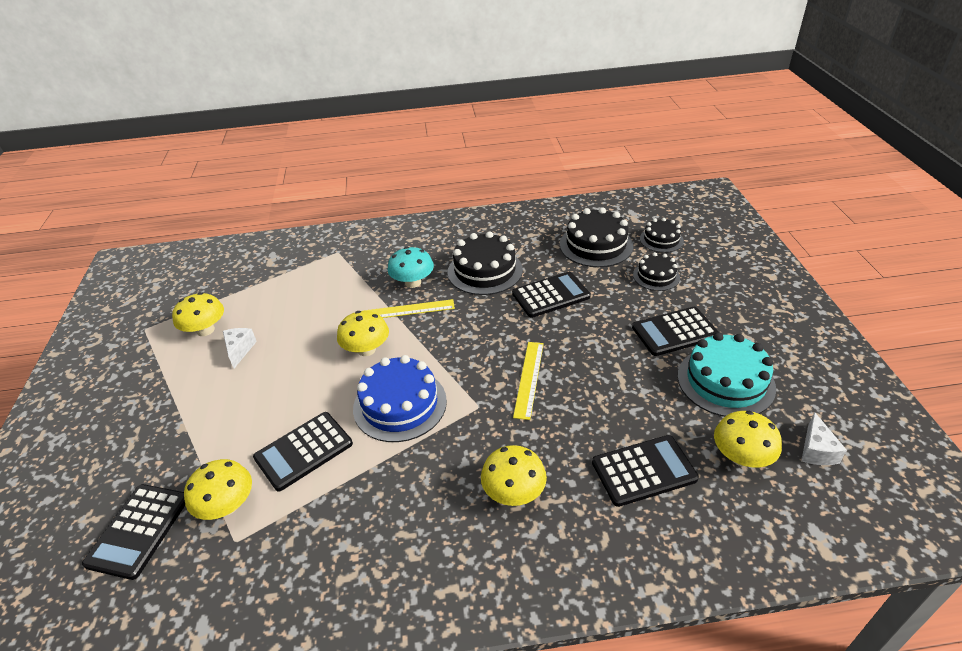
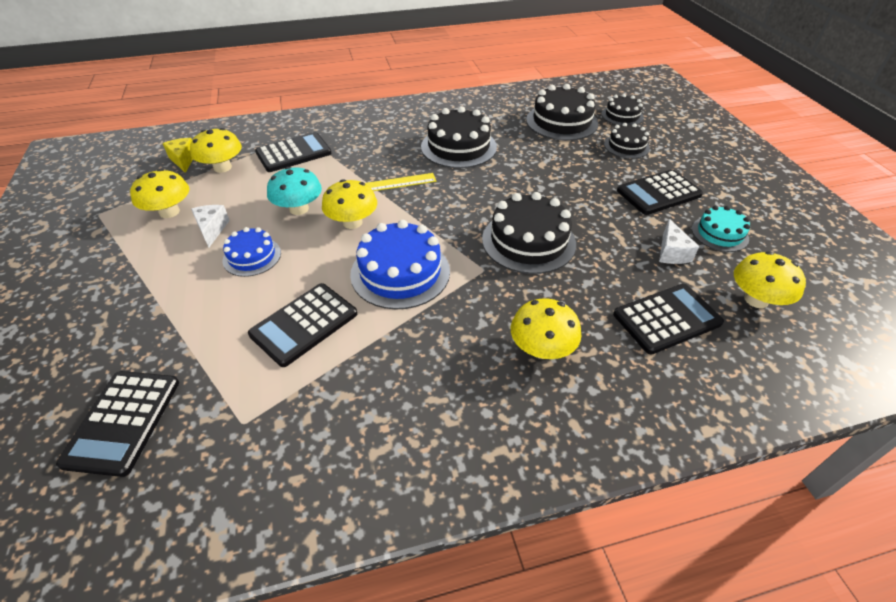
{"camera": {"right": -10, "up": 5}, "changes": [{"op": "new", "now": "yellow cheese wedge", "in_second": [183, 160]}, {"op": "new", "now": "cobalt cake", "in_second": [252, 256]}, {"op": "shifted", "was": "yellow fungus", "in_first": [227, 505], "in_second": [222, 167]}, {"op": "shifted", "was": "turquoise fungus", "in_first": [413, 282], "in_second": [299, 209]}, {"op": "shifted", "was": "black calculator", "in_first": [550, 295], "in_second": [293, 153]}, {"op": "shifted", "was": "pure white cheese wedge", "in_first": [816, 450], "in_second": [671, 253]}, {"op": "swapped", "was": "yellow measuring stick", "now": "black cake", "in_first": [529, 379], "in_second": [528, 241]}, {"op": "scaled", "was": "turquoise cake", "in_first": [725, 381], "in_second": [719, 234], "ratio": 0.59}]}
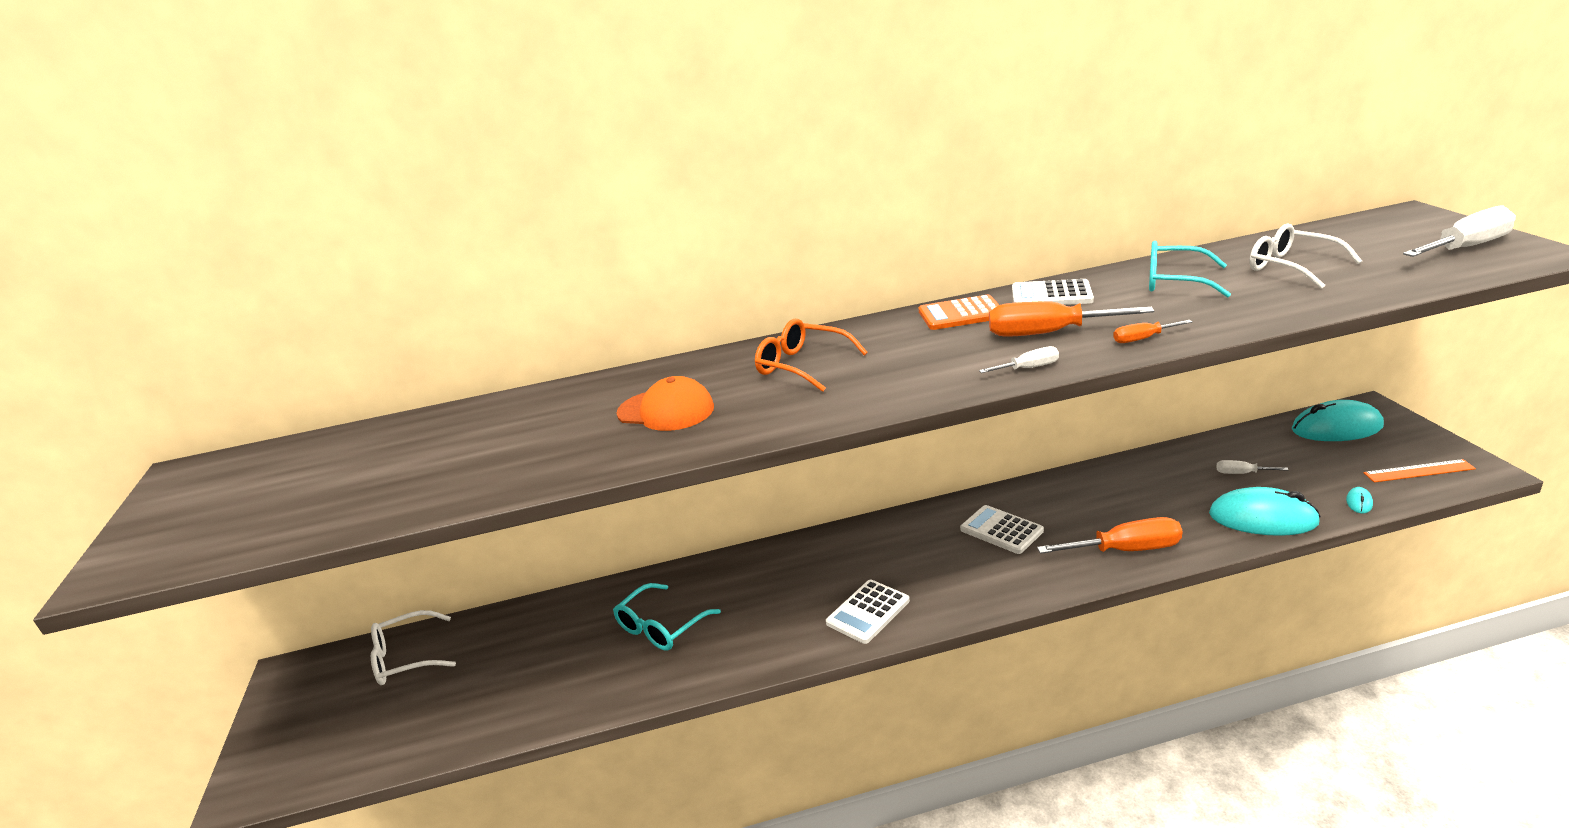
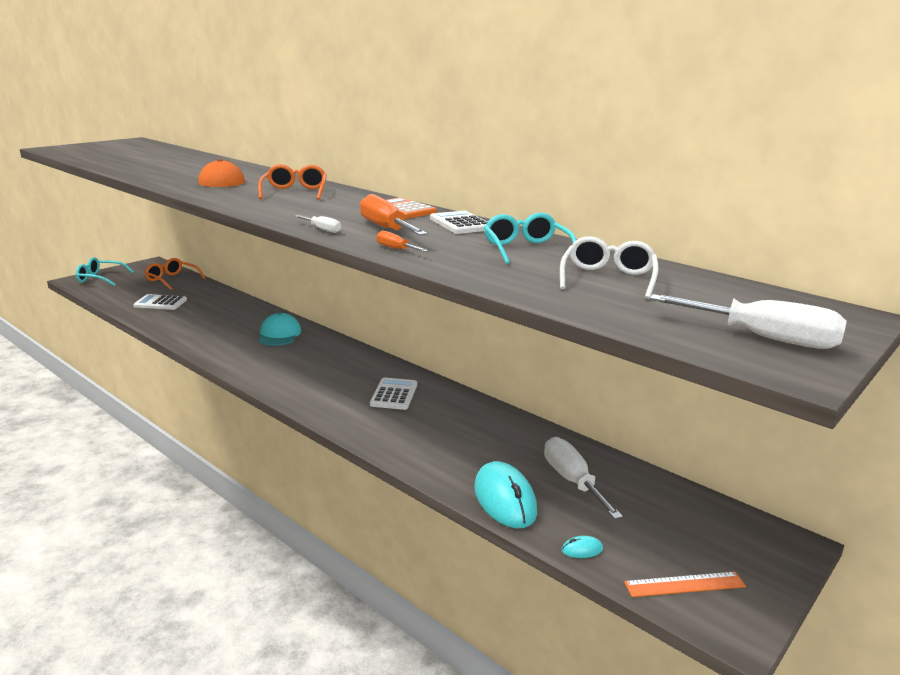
{"camera": {"right": 50, "up": -5}, "changes": [{"op": "gone", "was": "bright orange flat screwdriver", "in_first": [1126, 550]}, {"op": "gone", "was": "turquoise computer mouse", "in_first": [1336, 428]}, {"op": "new", "now": "turquoise peaked cap", "in_second": [279, 334]}, {"op": "shifted", "was": "turquoise eyeglasses", "in_first": [662, 626], "in_second": [101, 278]}, {"op": "shifted", "was": "pure white calculator", "in_first": [868, 612], "in_second": [160, 303]}, {"op": "repainted", "was": "pure white eyeglasses", "now": "bright orange eyeglasses", "in_first": [407, 657], "in_second": [172, 280]}, {"op": "rotated", "was": "bright orange measuring stick", "in_first": [1418, 471], "in_second": [684, 584], "clockwise": -60}, {"op": "scaled", "was": "pure white flat screwdriver", "in_first": [1241, 473], "in_second": [572, 481], "ratio": 2.01}]}
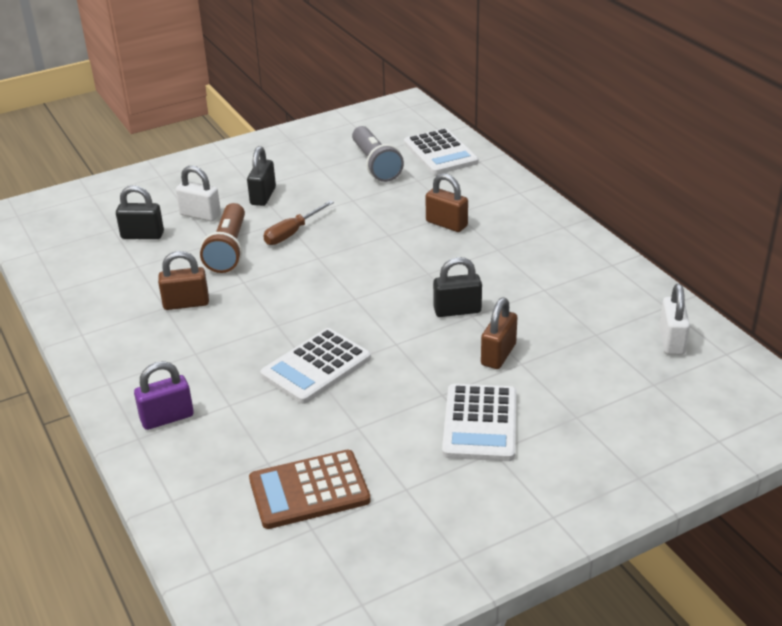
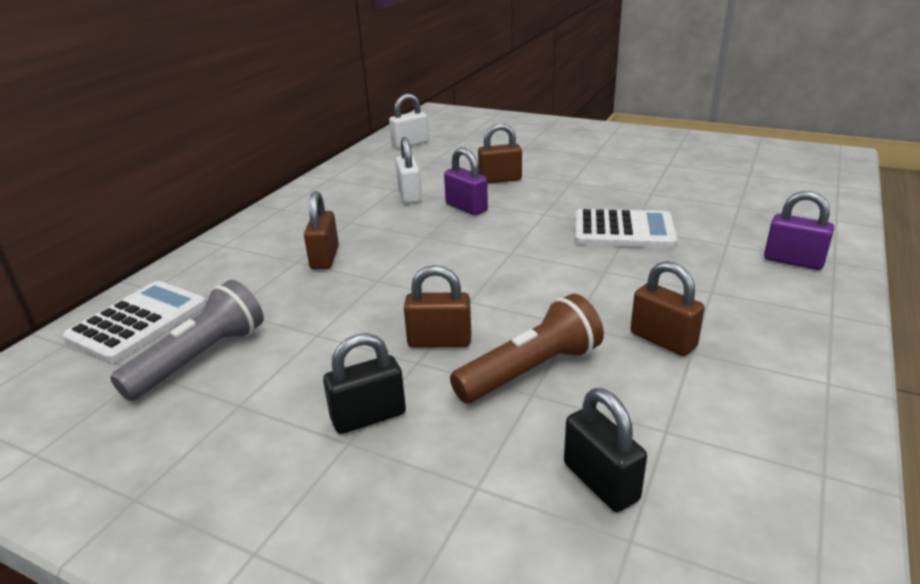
{"camera": {"right": -125, "up": -5}, "changes": [{"op": "gone", "was": "brown calculator", "in_first": [309, 490]}, {"op": "gone", "was": "pure white calculator", "in_first": [480, 423]}, {"op": "shifted", "was": "pure white padlock", "in_first": [200, 215], "in_second": [410, 195]}, {"op": "swapped", "was": "brown flat screwdriver", "now": "brown padlock", "in_first": [292, 233], "in_second": [439, 341]}, {"op": "repainted", "was": "black padlock", "now": "violet padlock", "in_first": [457, 310], "in_second": [466, 207]}]}
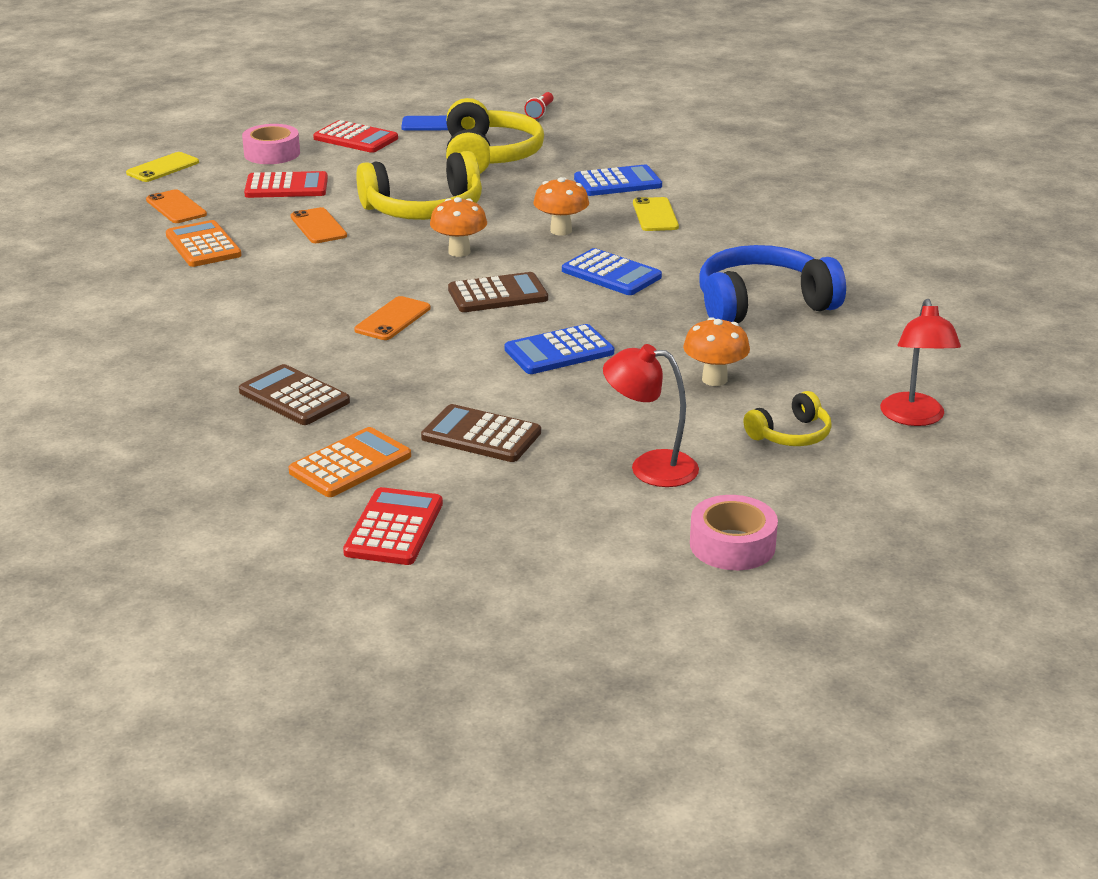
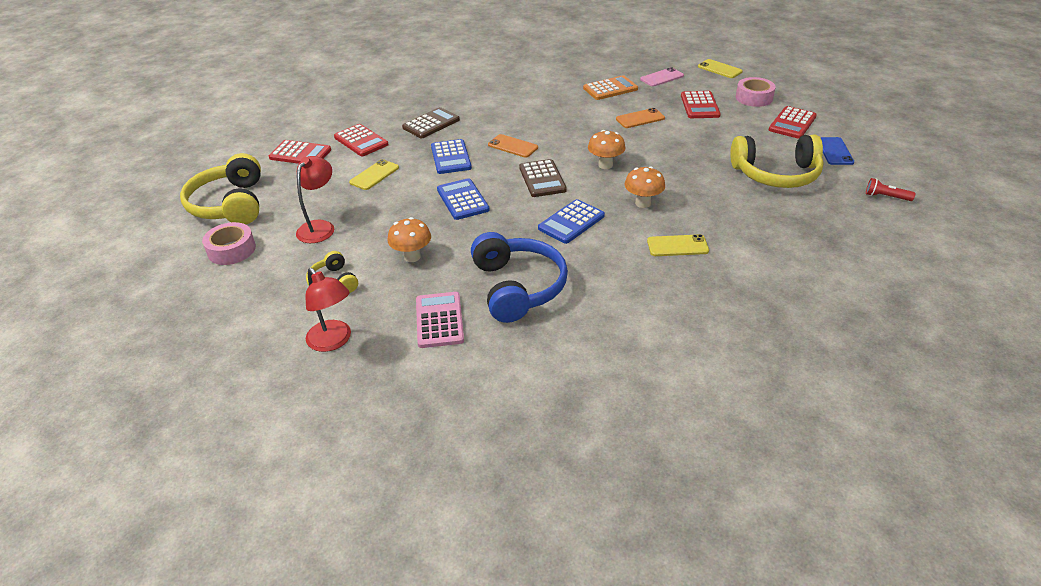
{"camera": {"right": 95, "up": 10}, "changes": [{"op": "new", "now": "rosy calculator", "in_second": [439, 320]}, {"op": "shifted", "was": "yellow headset", "in_first": [424, 210], "in_second": [230, 204]}, {"op": "shifted", "was": "cobalt calculator", "in_first": [617, 182], "in_second": [451, 157]}, {"op": "swapped", "was": "brown calculator", "now": "yellow mobile phone", "in_first": [481, 435], "in_second": [374, 175]}, {"op": "repainted", "was": "bright orange mobile phone", "now": "rosy mobile phone", "in_first": [176, 207], "in_second": [662, 77]}, {"op": "repainted", "was": "bright orange calculator", "now": "red calculator", "in_first": [350, 464], "in_second": [361, 141]}, {"op": "rotated", "was": "red desk lamp", "in_first": [914, 418], "in_second": [333, 341], "clockwise": -135}]}
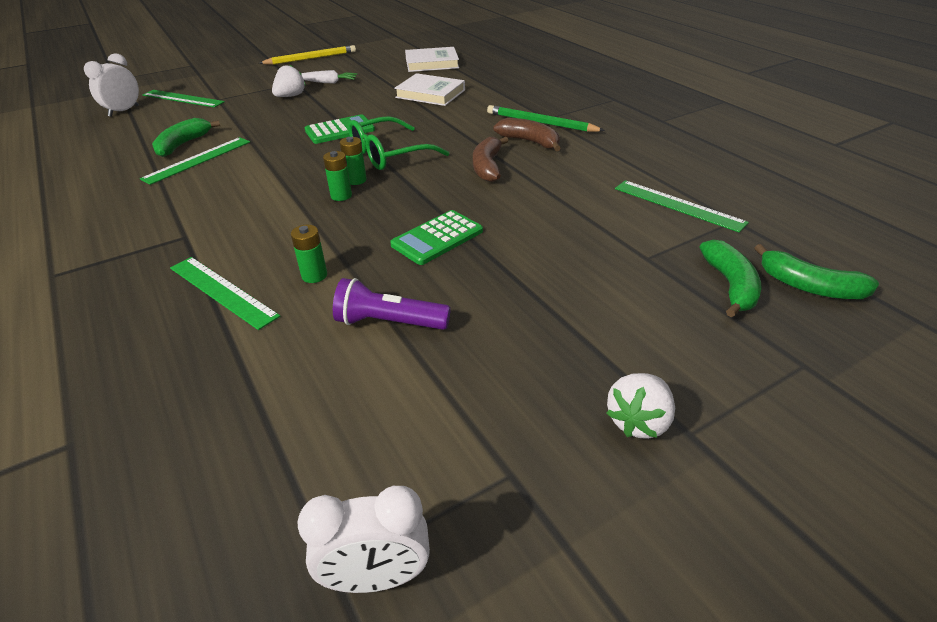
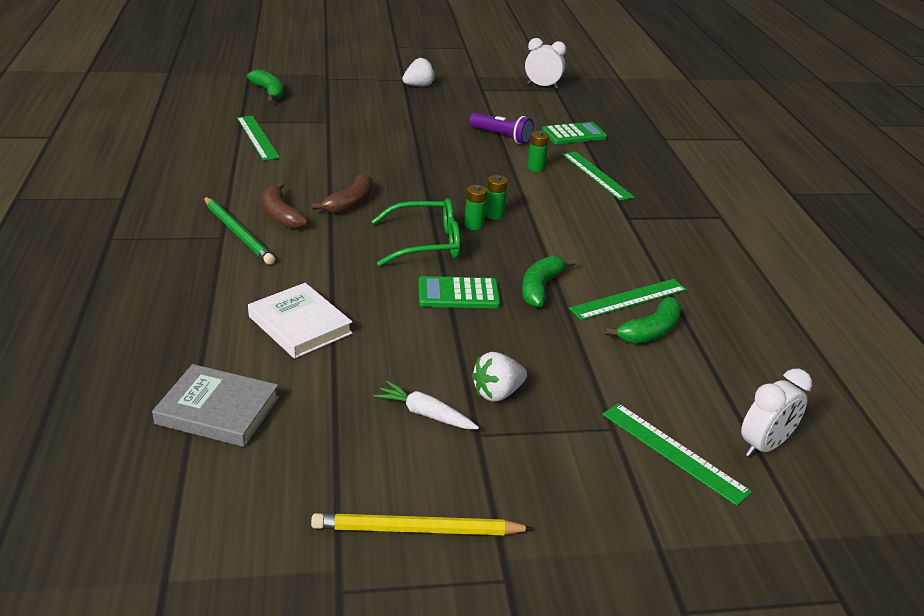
{"camera": {"right": -160, "up": -5}, "changes": [{"op": "shifted", "was": "leaf-green calculator", "in_first": [437, 238], "in_second": [574, 134]}, {"op": "shifted", "was": "leaf-green banana fruit", "in_first": [730, 285], "in_second": [540, 288]}, {"op": "repainted", "was": "pure white book", "now": "grey book", "in_first": [432, 63], "in_second": [218, 410]}]}
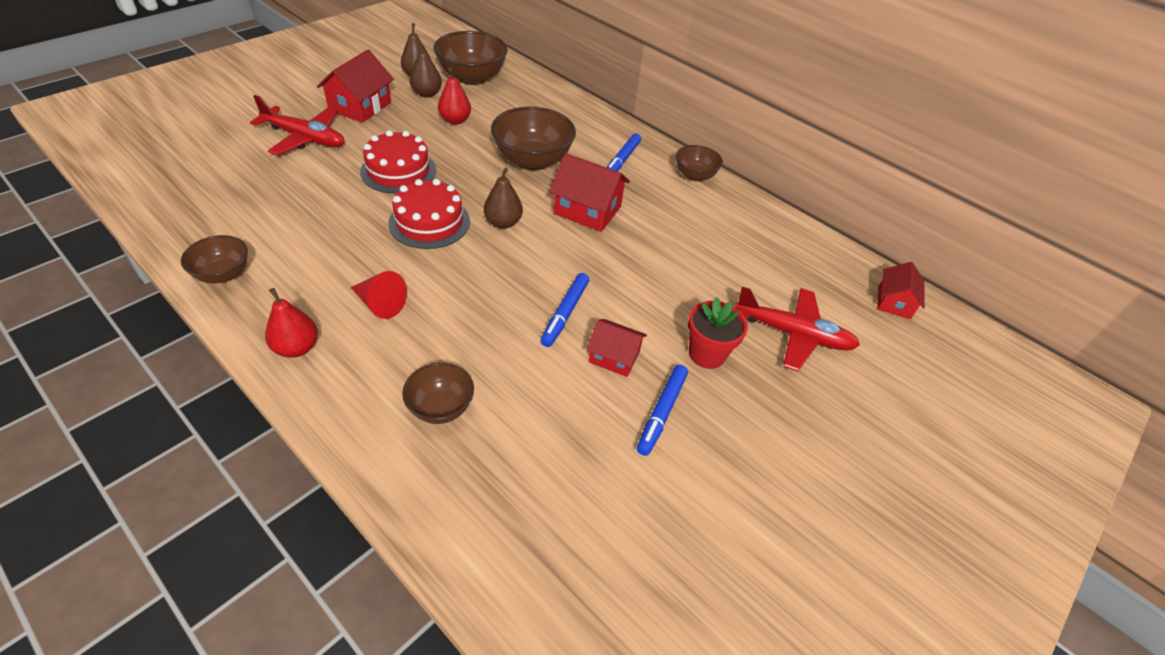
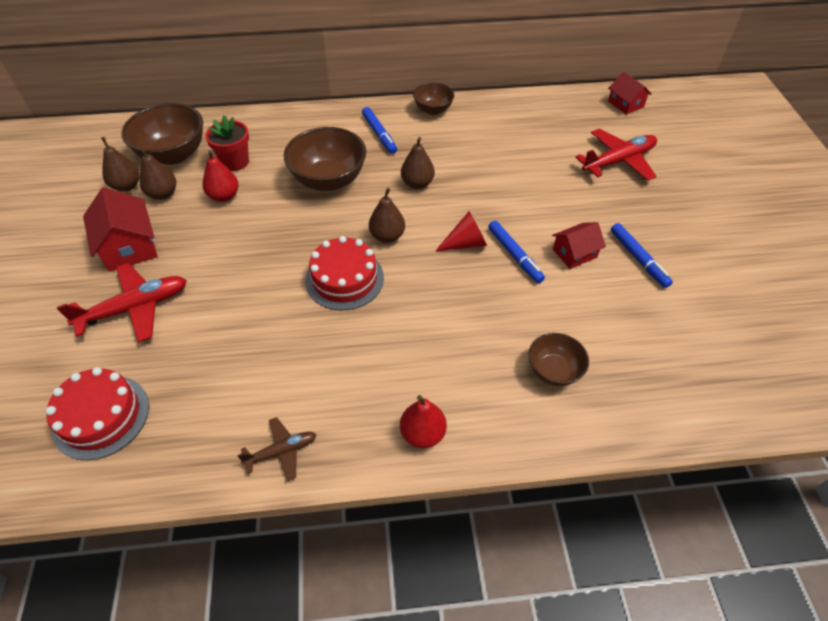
{"camera": {"right": -45, "up": 5}, "changes": [{"op": "shifted", "was": "red cone shape", "in_first": [380, 304], "in_second": [465, 243]}, {"op": "shifted", "was": "red cake", "in_first": [398, 171], "in_second": [101, 416]}, {"op": "shifted", "was": "red potted plant", "in_first": [707, 354], "in_second": [235, 162]}, {"op": "swapped", "was": "brown deep dish", "now": "brown toy plane", "in_first": [223, 274], "in_second": [282, 451]}, {"op": "swapped", "was": "red cottage", "now": "brown toy pear", "in_first": [587, 210], "in_second": [417, 183]}]}
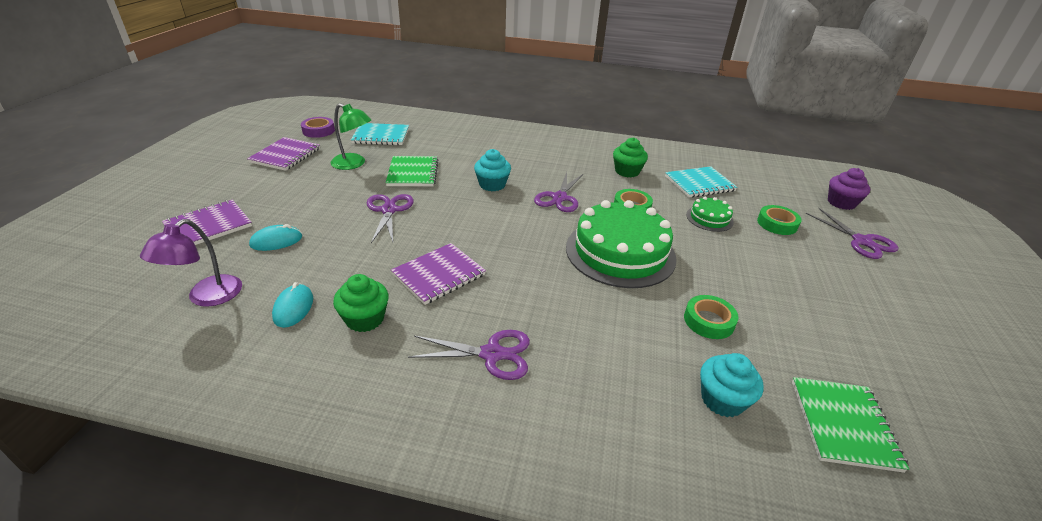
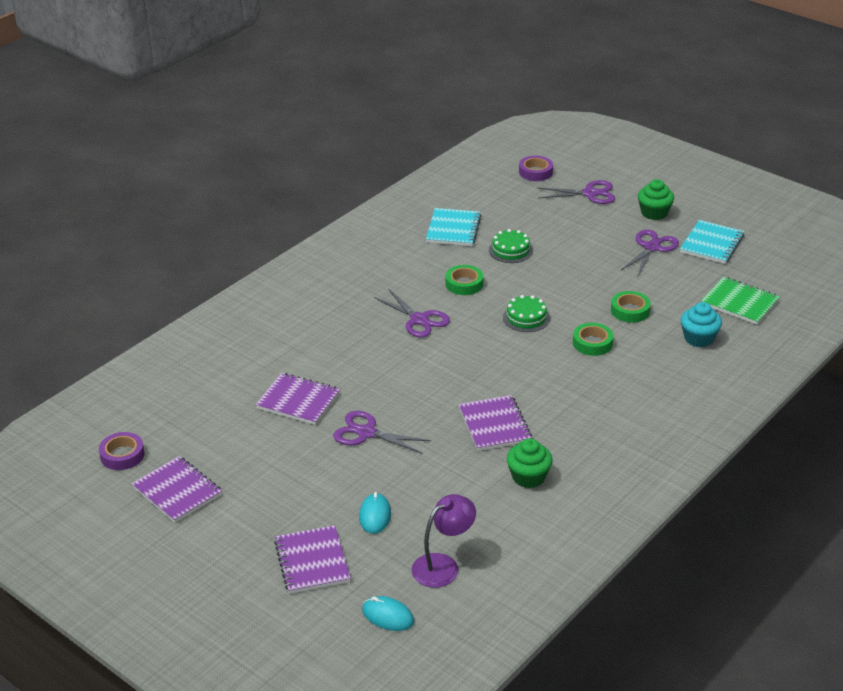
{"camera": {"right": -60, "up": 0}, "changes": [{"op": "gone", "was": "leaf-green desk lamp", "in_first": [354, 164]}, {"op": "gone", "was": "turquoise muffin", "in_first": [492, 185]}, {"op": "shifted", "was": "turquoise computer mouse", "in_first": [293, 308], "in_second": [388, 616]}, {"op": "shifted", "was": "turquoise exercise book", "in_first": [381, 136], "in_second": [712, 244]}, {"op": "shifted", "was": "violet pair of scissors", "in_first": [492, 354], "in_second": [652, 247]}, {"op": "shifted", "was": "leaf-green muffin", "in_first": [627, 171], "in_second": [654, 213]}, {"op": "shifted", "was": "leaf-green sticky tape", "in_first": [777, 224], "in_second": [592, 343]}, {"op": "swapped", "was": "violet muffin", "now": "violet sticky tape", "in_first": [841, 203], "in_second": [535, 172]}, {"op": "repainted", "was": "leaf-green exercise book", "now": "violet exercise book", "in_first": [413, 173], "in_second": [298, 401]}, {"op": "rotated", "was": "violet desk lamp", "in_first": [207, 297], "in_second": [443, 565], "clockwise": -90}, {"op": "scaled", "was": "leaf-green cake", "in_first": [620, 252], "in_second": [526, 318], "ratio": 0.46}]}
